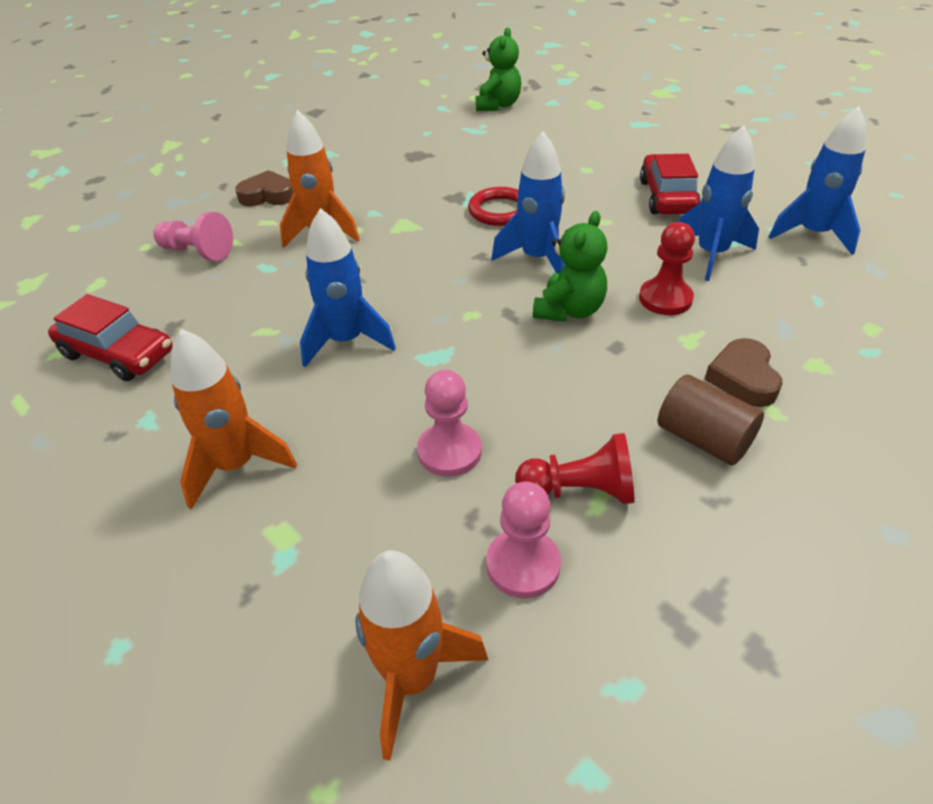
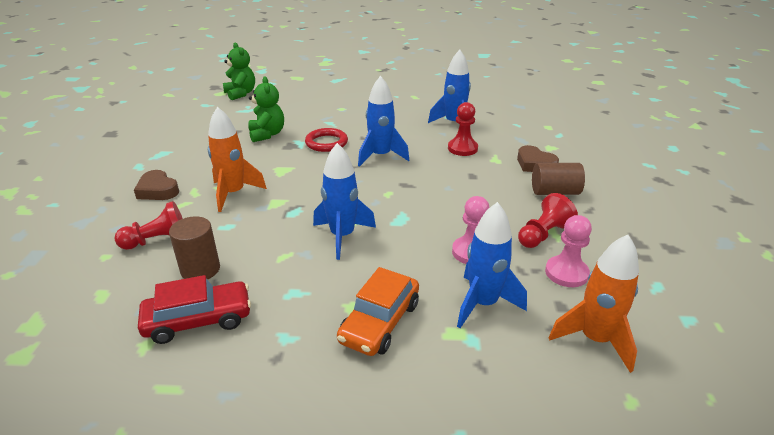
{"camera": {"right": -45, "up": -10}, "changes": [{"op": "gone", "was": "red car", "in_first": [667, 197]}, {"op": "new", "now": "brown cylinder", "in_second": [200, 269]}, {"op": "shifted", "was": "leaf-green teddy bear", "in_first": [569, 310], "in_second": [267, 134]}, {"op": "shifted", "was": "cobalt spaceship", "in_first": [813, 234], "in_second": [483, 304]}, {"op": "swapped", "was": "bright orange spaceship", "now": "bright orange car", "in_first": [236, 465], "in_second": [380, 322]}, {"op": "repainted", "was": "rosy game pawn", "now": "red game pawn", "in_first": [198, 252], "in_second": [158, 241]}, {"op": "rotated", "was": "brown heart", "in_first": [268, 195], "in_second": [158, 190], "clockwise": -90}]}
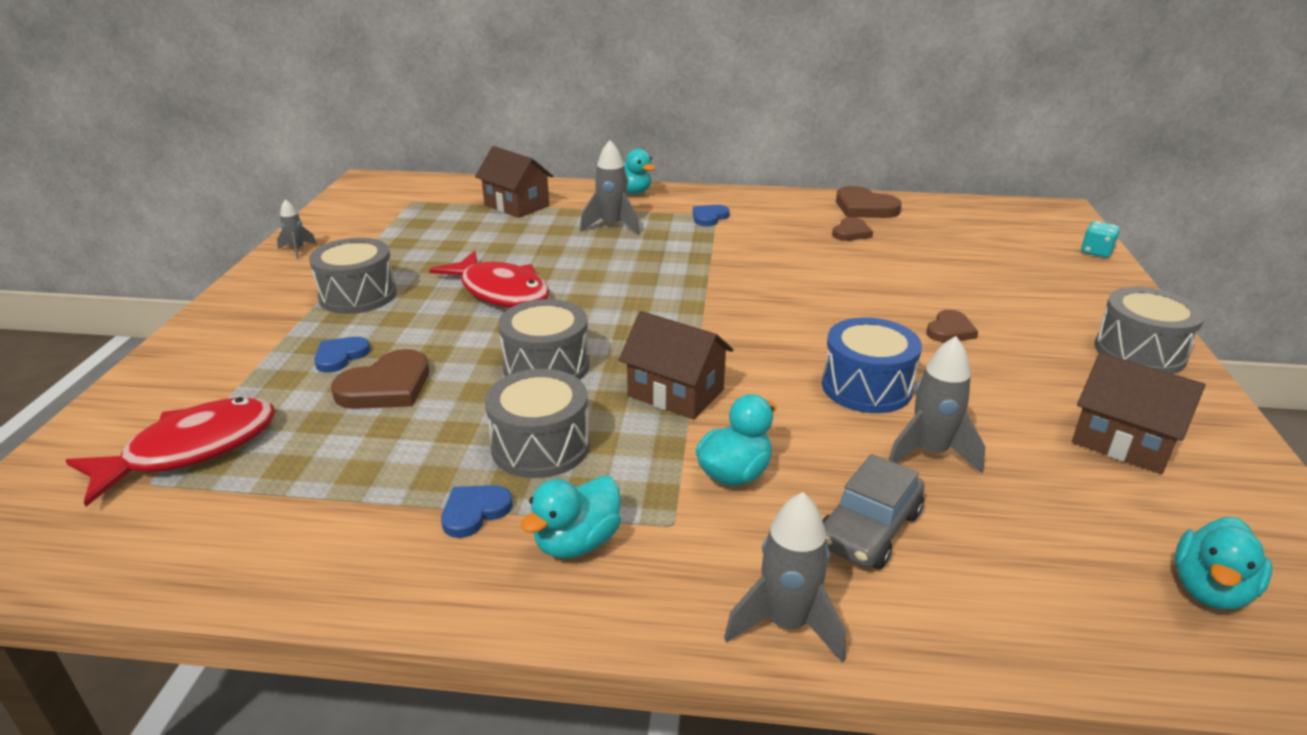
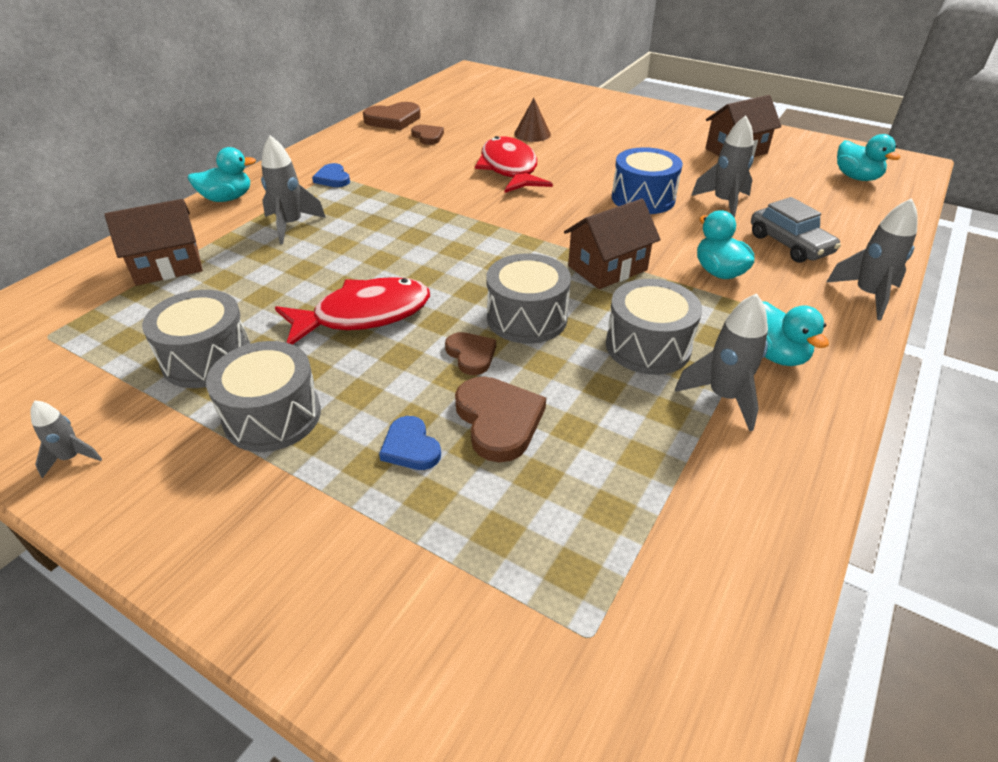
{"camera": {"right": -65, "up": 10}, "changes": [{"op": "gone", "was": "turquoise dice", "in_first": [1096, 252]}, {"op": "new", "now": "brown cone shape", "in_second": [532, 134]}, {"op": "shifted", "was": "red toy fish", "in_first": [191, 450], "in_second": [509, 169]}, {"op": "shifted", "was": "brown heart", "in_first": [950, 330], "in_second": [471, 355]}, {"op": "shifted", "was": "grey toy drum", "in_first": [1139, 352], "in_second": [207, 358]}, {"op": "swapped", "was": "cobalt heart", "now": "grey spaceship", "in_first": [474, 512], "in_second": [723, 397]}]}
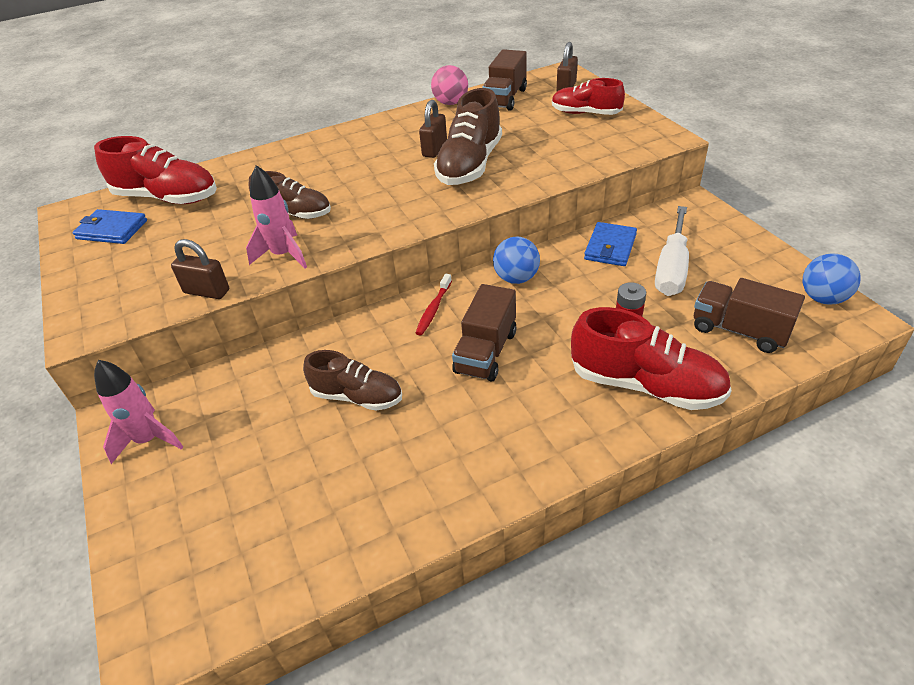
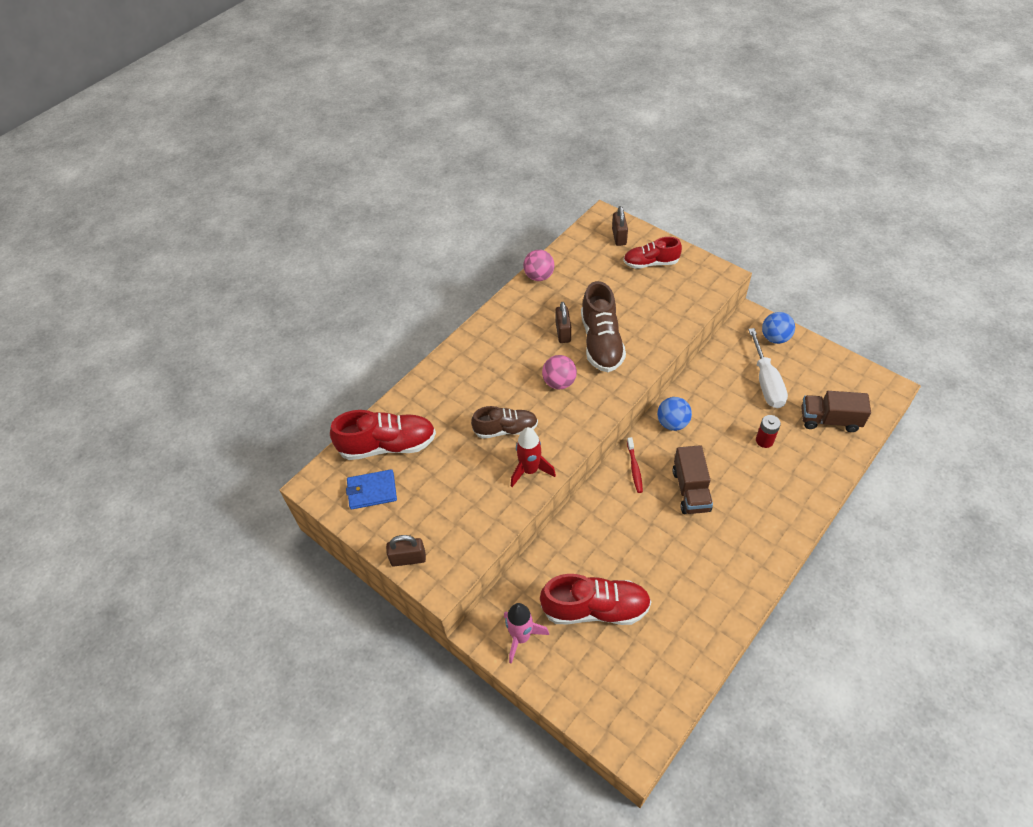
{"camera": {"right": -25, "up": 10}, "changes": [{"op": "gone", "was": "brown lace-up shoe", "in_first": [357, 396]}, {"op": "gone", "was": "brown toy truck", "in_first": [505, 98]}, {"op": "gone", "was": "cobalt card wallet", "in_first": [610, 247]}, {"op": "new", "now": "rosy ball", "in_second": [559, 382]}, {"op": "shifted", "was": "brown padlock", "in_first": [207, 291], "in_second": [408, 559]}, {"op": "shifted", "was": "red lace-up shoe", "in_first": [646, 385], "in_second": [595, 609]}, {"op": "shifted", "was": "cobalt ball", "in_first": [823, 298], "in_second": [775, 338]}, {"op": "repainted", "was": "rosy spaceship", "now": "red spaceship", "in_first": [283, 255], "in_second": [530, 470]}]}
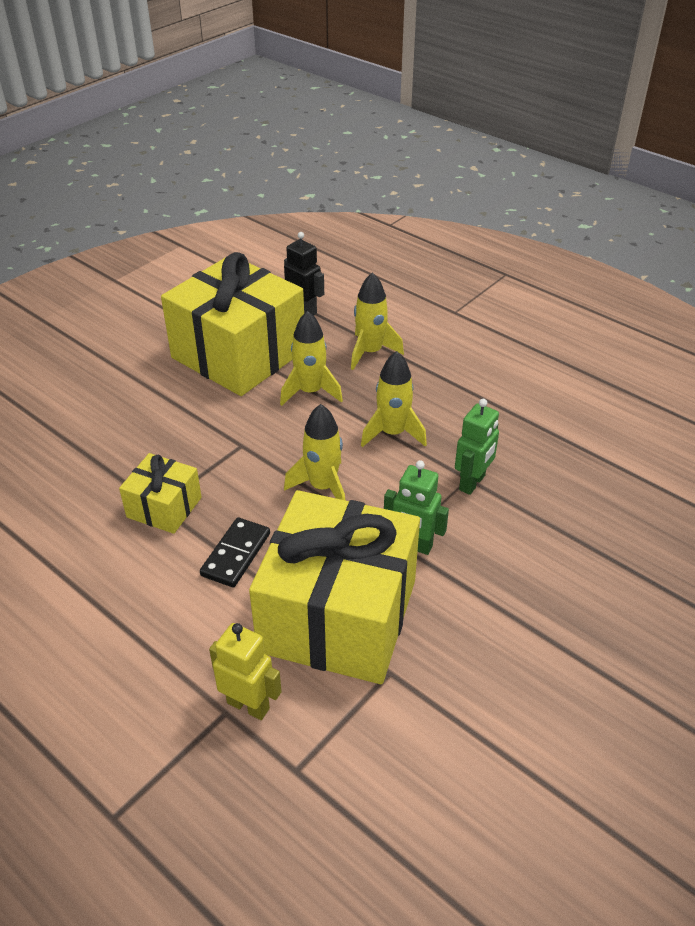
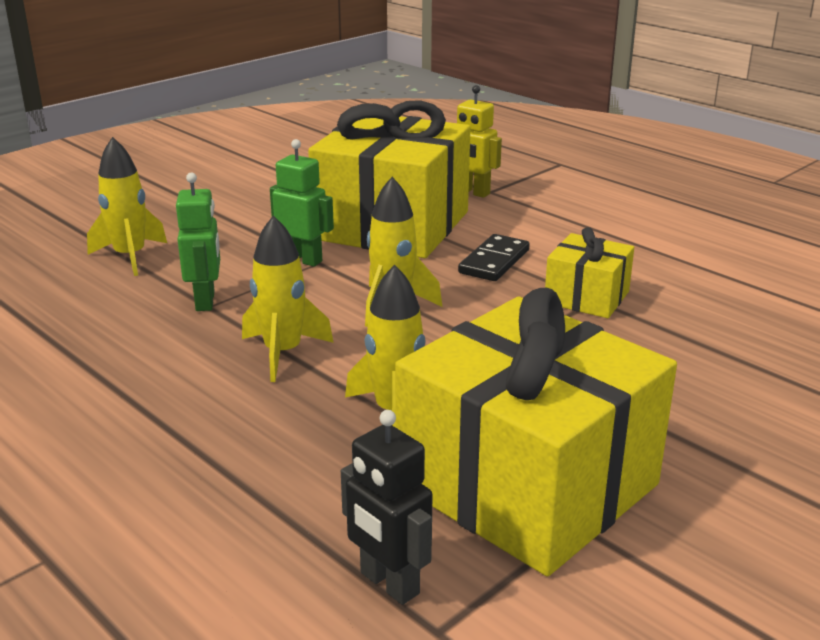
{"camera": {"right": -175, "up": -15}, "changes": [{"op": "shifted", "was": "yellow spaceship", "in_first": [370, 352], "in_second": [130, 257]}, {"op": "rotated", "was": "leaf-green toy robot", "in_first": [472, 483], "in_second": [206, 301], "clockwise": 135}]}
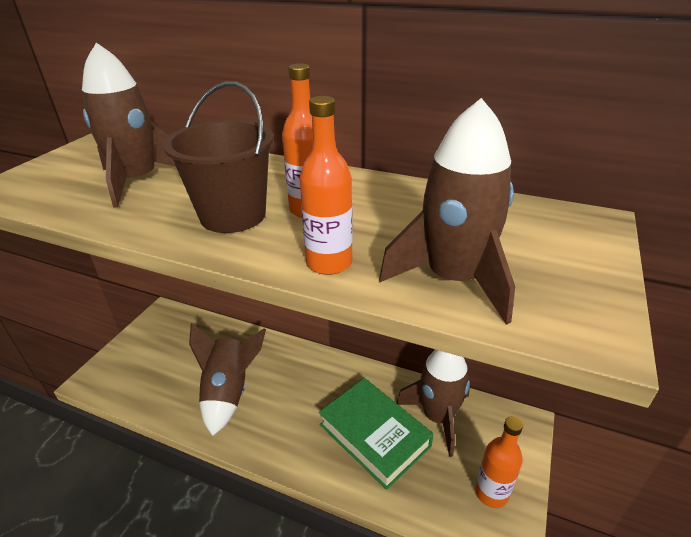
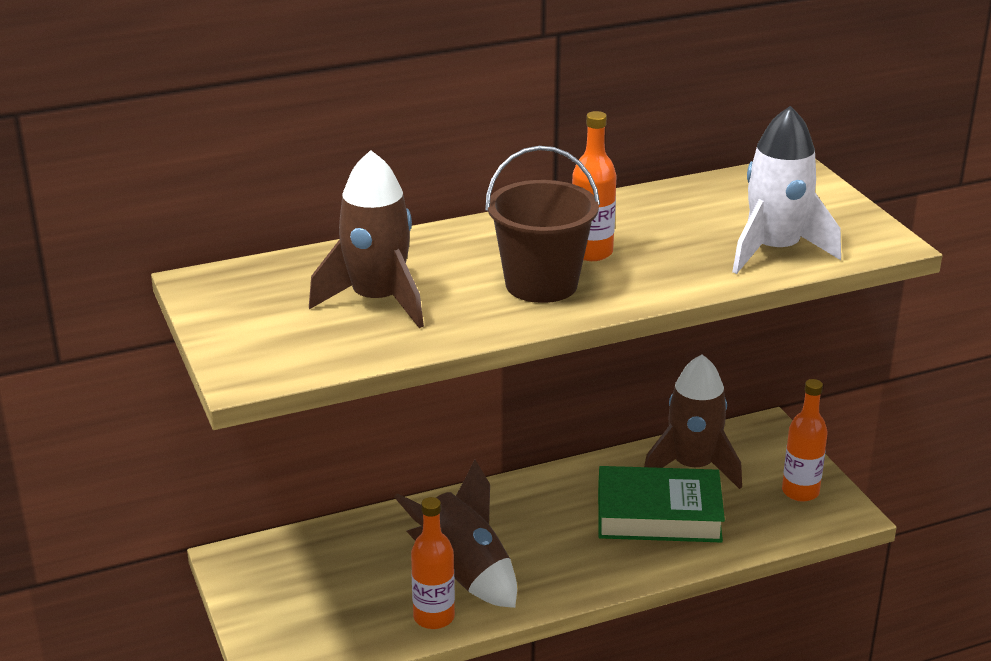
{"camera": {"right": -45, "up": -5}, "changes": [{"op": "shifted", "was": "bright orange bottle", "in_first": [329, 263], "in_second": [434, 617]}, {"op": "repainted", "was": "brown spaceship", "now": "pure white spaceship", "in_first": [453, 279], "in_second": [774, 250]}]}
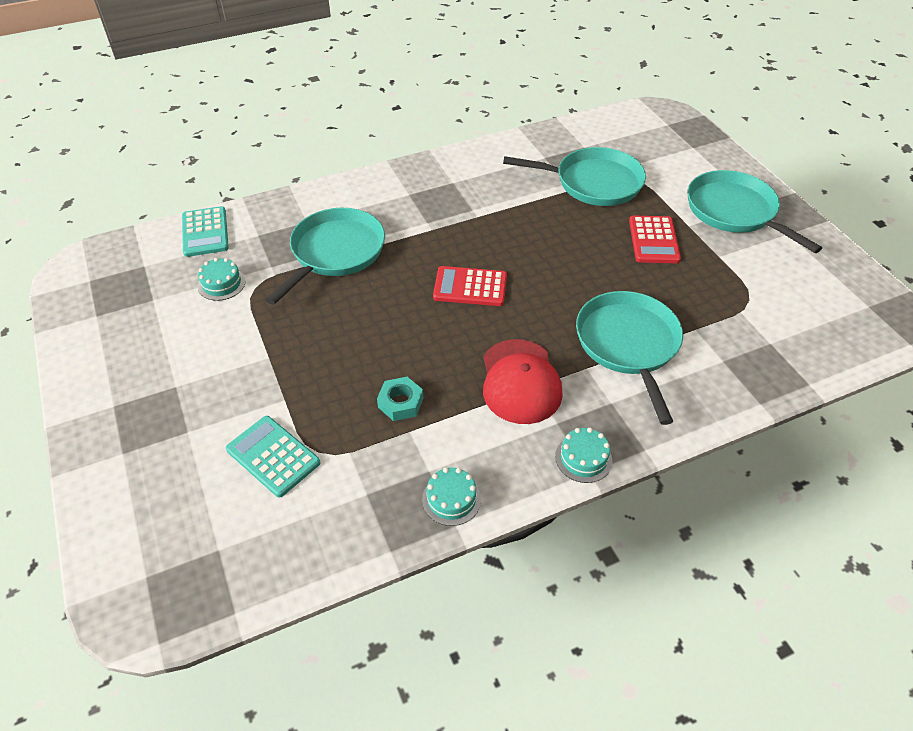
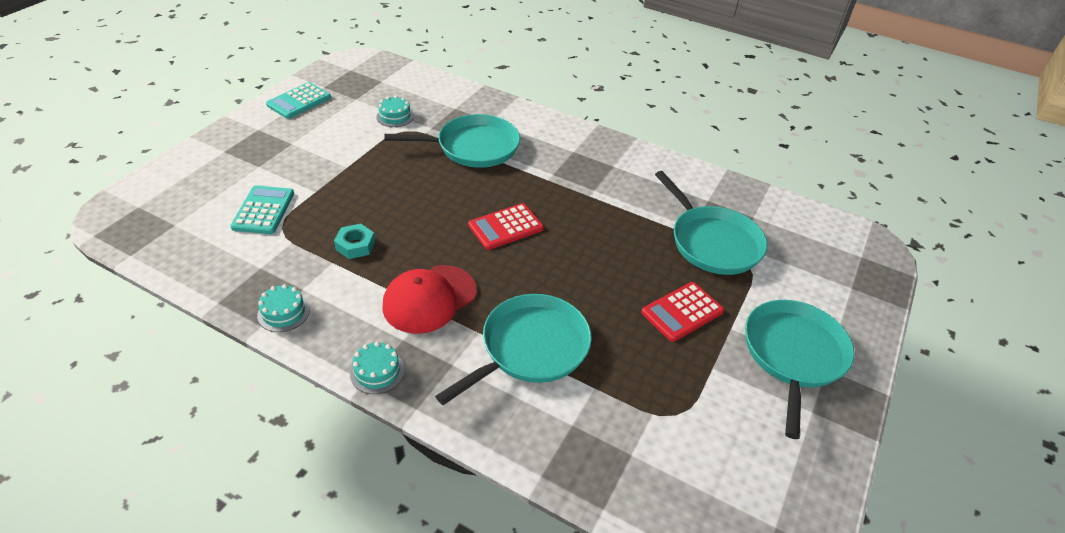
{"camera": {"right": 50, "up": -5}, "changes": [{"op": "shifted", "was": "turquoise calculator", "in_first": [205, 232], "in_second": [299, 101]}, {"op": "rotated", "was": "red calculator", "in_first": [470, 287], "in_second": [506, 227], "clockwise": -90}]}
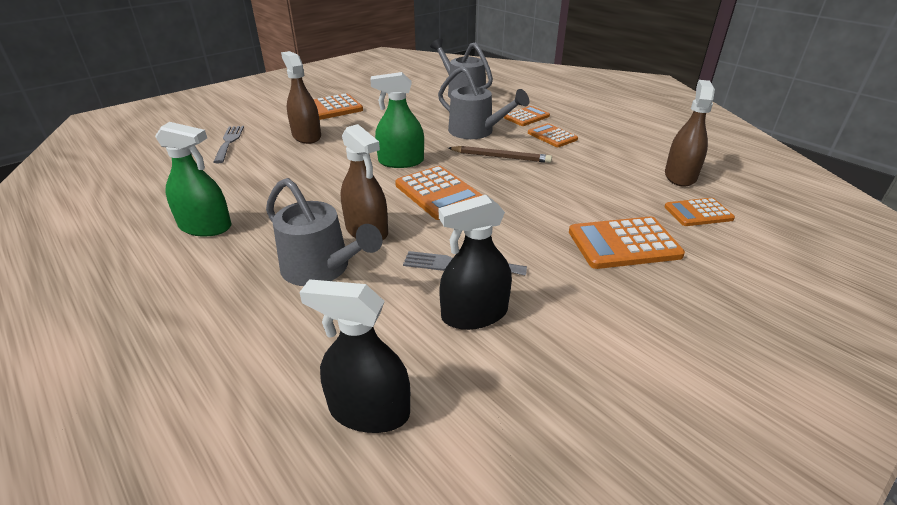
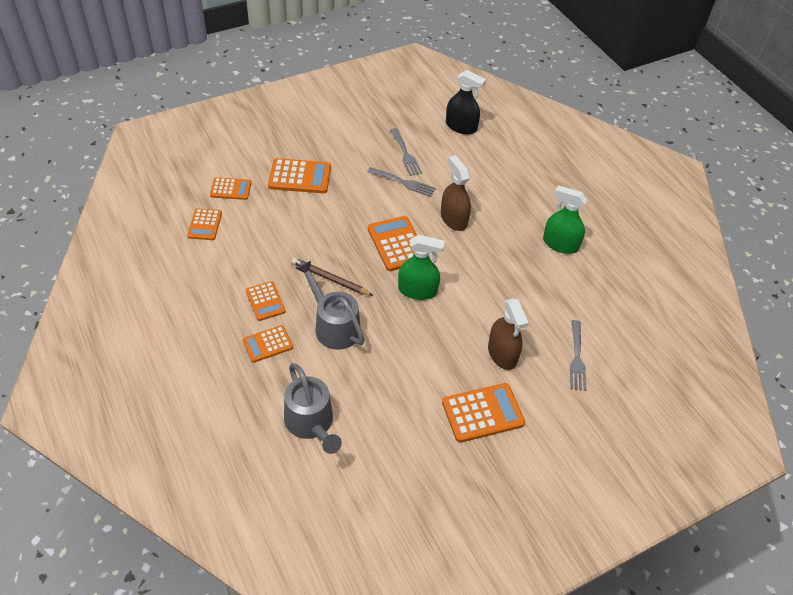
{"camera": {"right": -170, "up": 15}, "changes": [{"op": "gone", "was": "grey watering can", "in_first": [321, 268]}, {"op": "swapped", "was": "black spray cleaner", "now": "grey fork", "in_first": [474, 314], "in_second": [405, 154]}, {"op": "swapped", "was": "brown spray cleaner", "now": "bright orange calculator", "in_first": [680, 176], "in_second": [205, 225]}]}
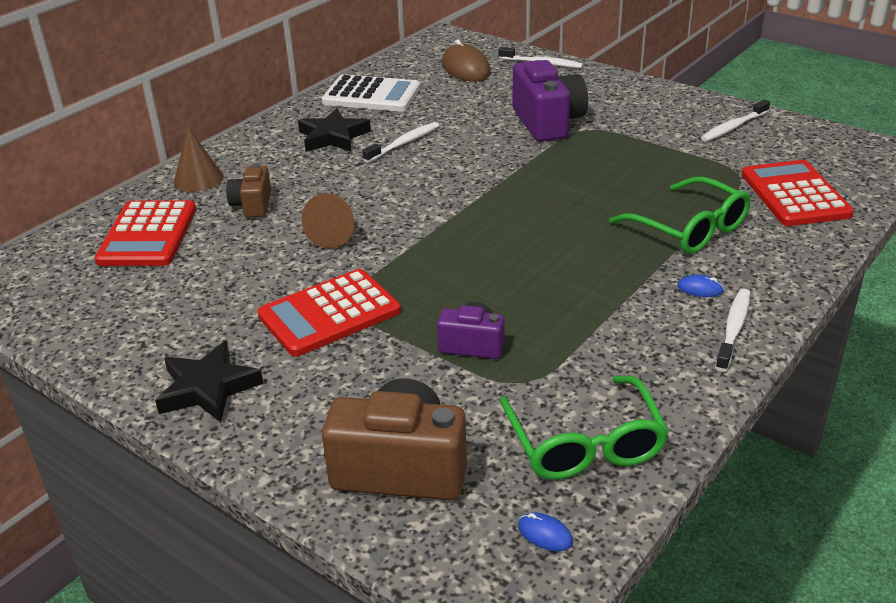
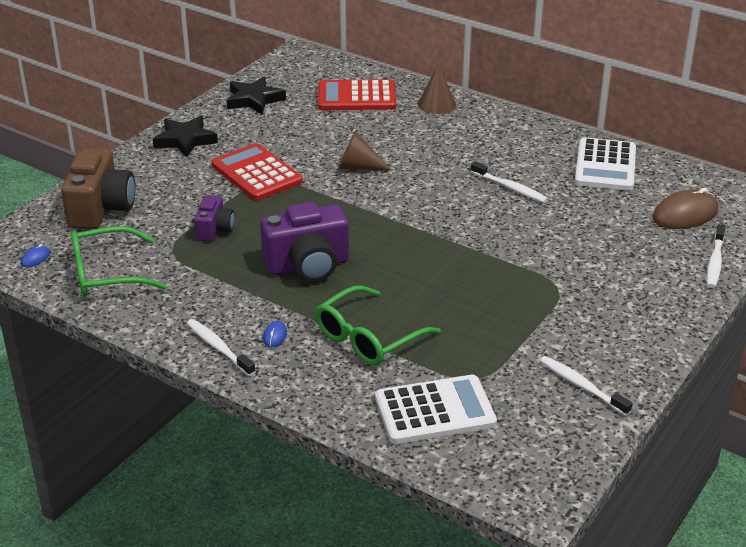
{"camera": {"right": 85, "up": 0}, "changes": [{"op": "gone", "was": "brown compact camera", "in_first": [252, 205]}, {"op": "shifted", "was": "black star shape", "in_first": [333, 137], "in_second": [254, 100]}, {"op": "shifted", "was": "violet compact camera", "in_first": [548, 122], "in_second": [308, 266]}, {"op": "repainted", "was": "red calculator", "now": "pure white calculator", "in_first": [795, 194], "in_second": [435, 411]}, {"op": "rotated", "was": "pure white tooth brush", "in_first": [733, 329], "in_second": [218, 348], "clockwise": -150}]}
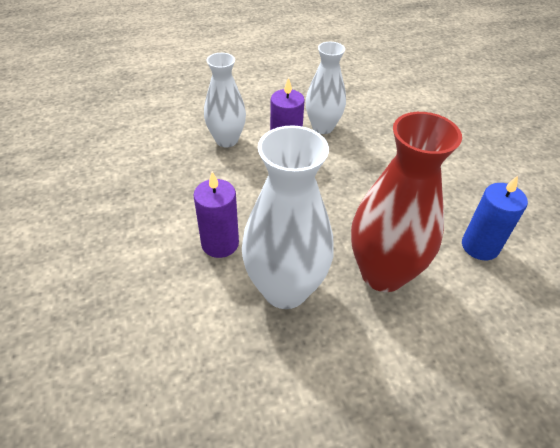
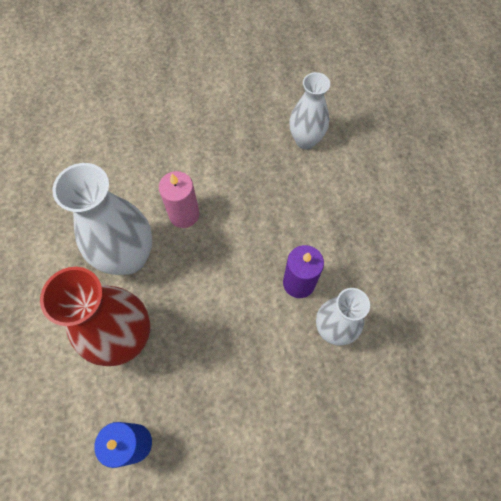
{"camera": {"right": 100, "up": 20}, "changes": [{"op": "shifted", "was": "pure white tall vase", "in_first": [226, 140], "in_second": [305, 140]}, {"op": "repainted", "was": "violet wax candle", "now": "rosy wax candle", "in_first": [220, 243], "in_second": [184, 214]}]}
